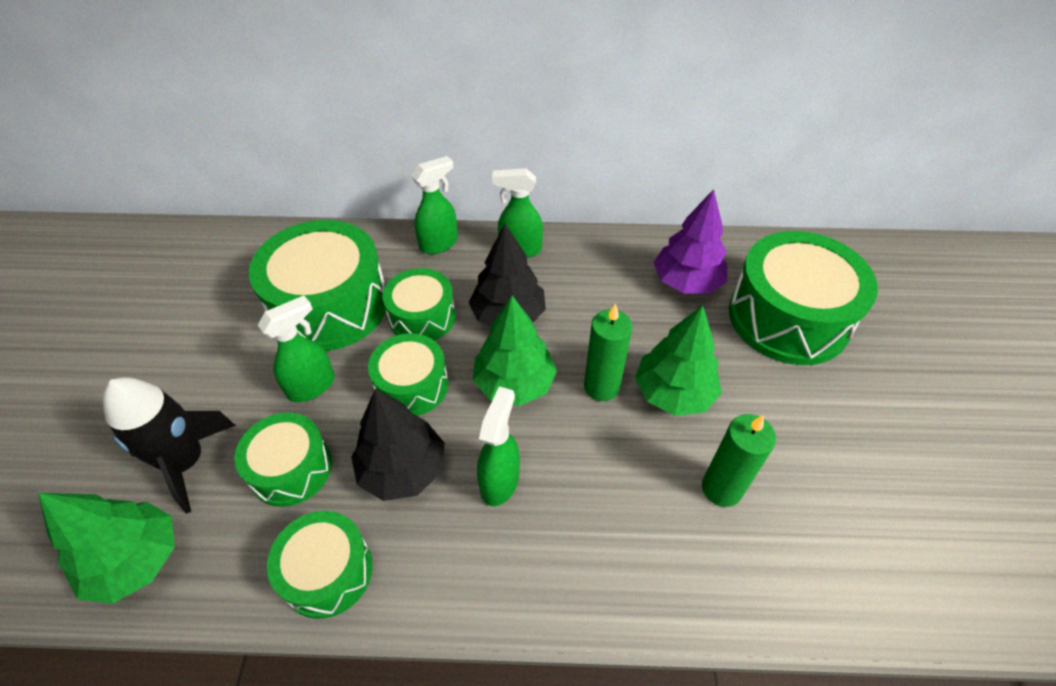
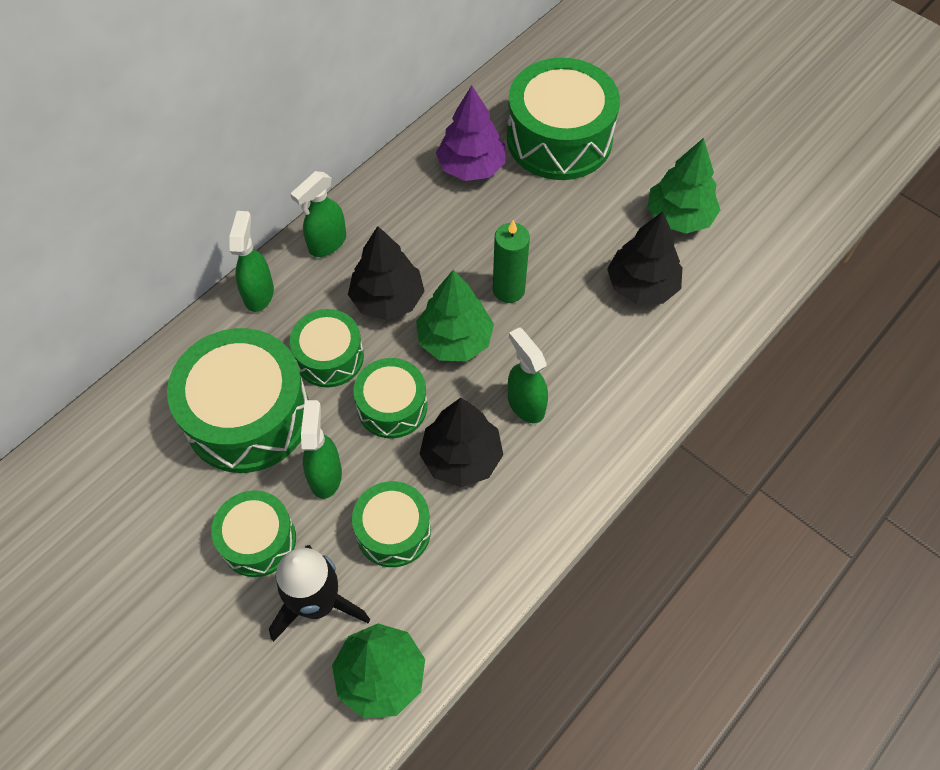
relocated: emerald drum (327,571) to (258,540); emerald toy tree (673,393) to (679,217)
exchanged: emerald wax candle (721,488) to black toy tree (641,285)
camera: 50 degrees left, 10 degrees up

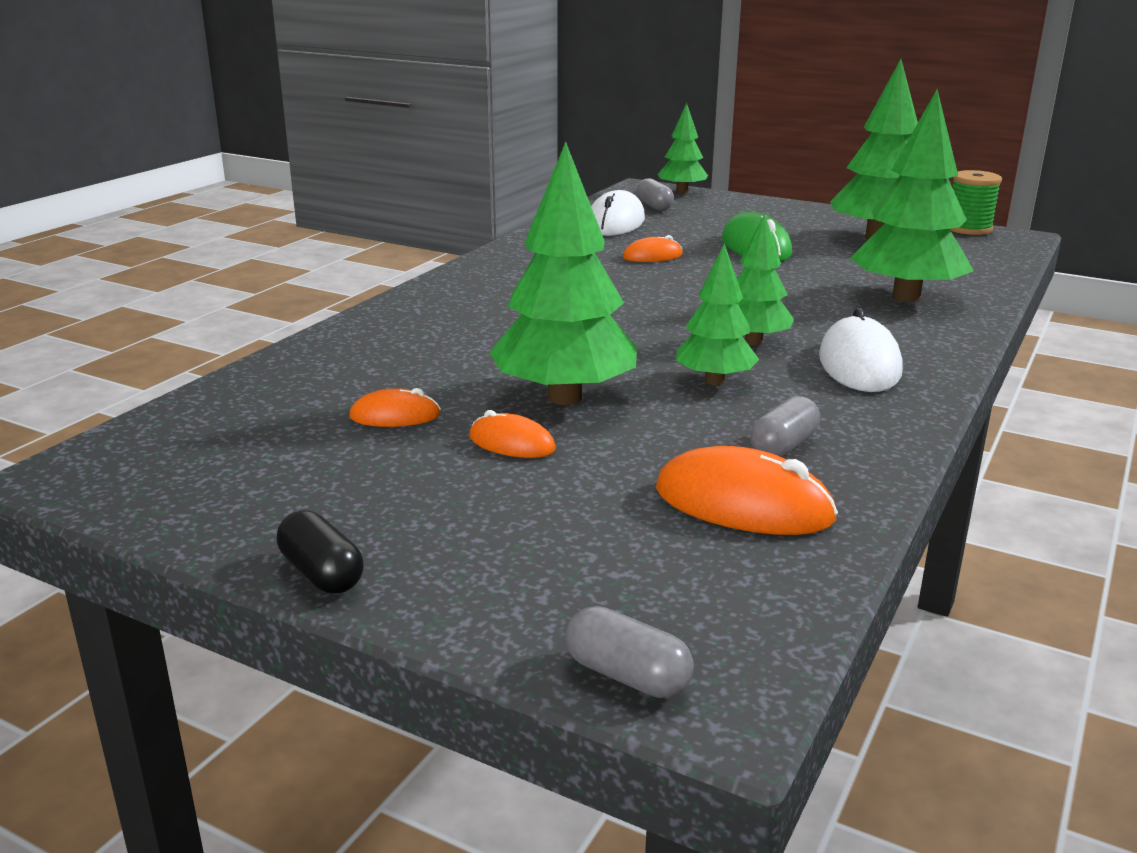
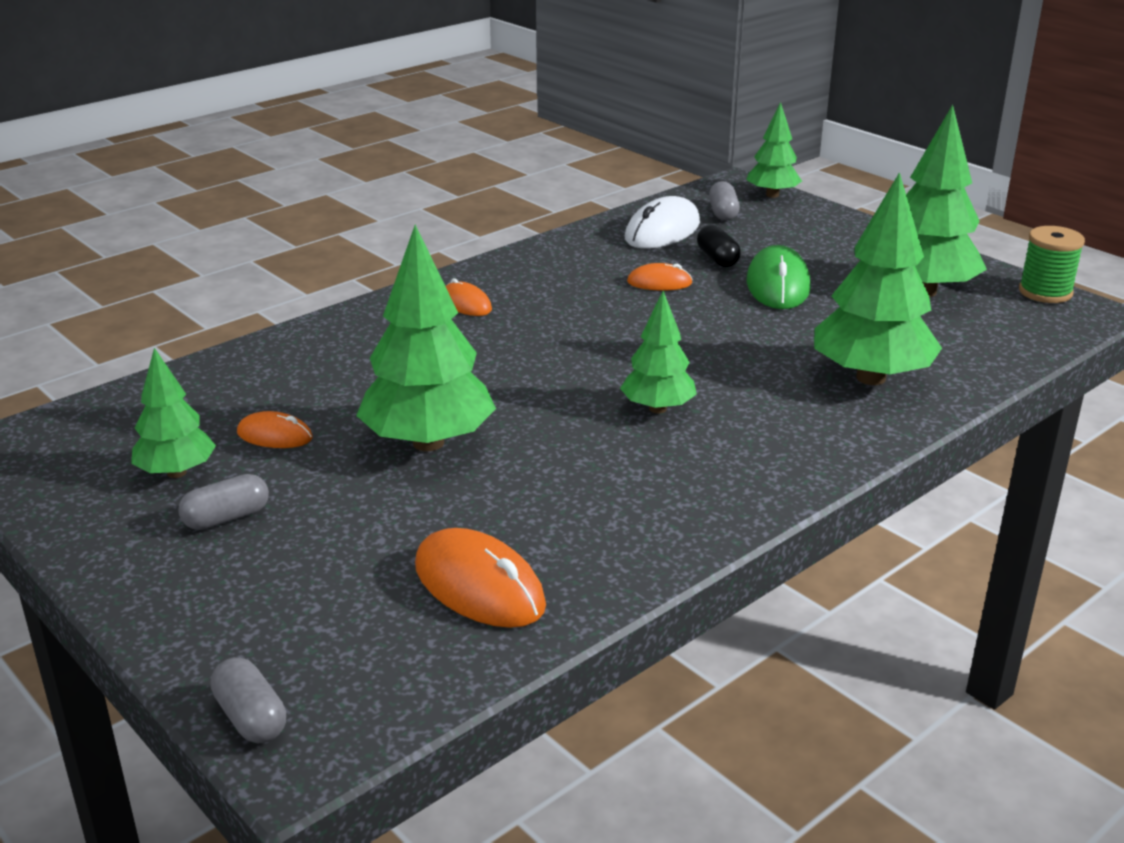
missing: pure white PC mouse (859,364)
relocated: emerald toy tree (714,381) to (176,472); gray pill (783,446) to (226,518); orange-coloured PC mouse (511,443) to (466,304); black pill (322,573) to (717,259)
camera: 20 degrees right, 5 degrees up

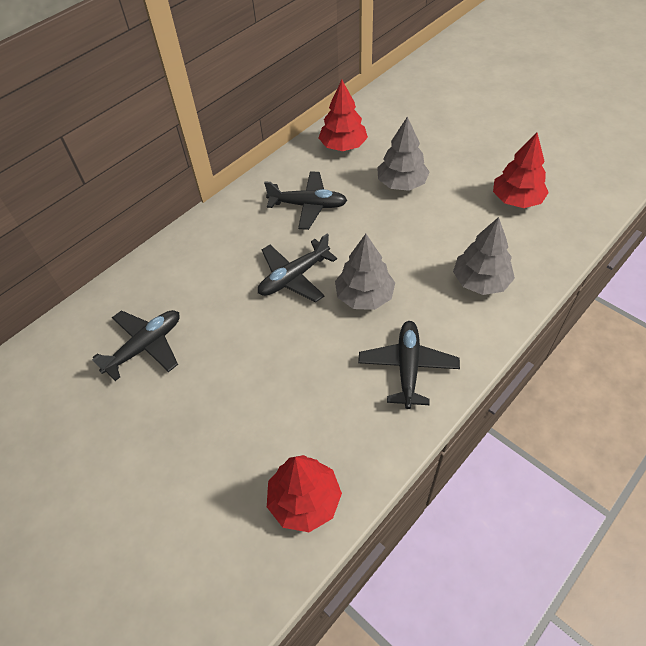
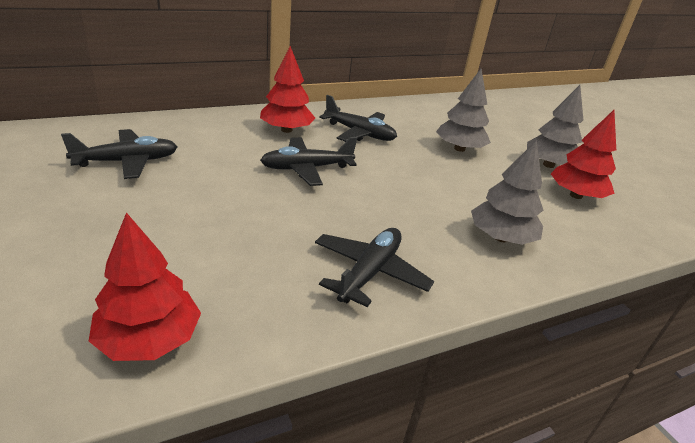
relocated: crimson toy tree (343,146) to (286,130); gray toy tree (364,296) to (548,165)
camera: 15 degrees right, 20 degrees down

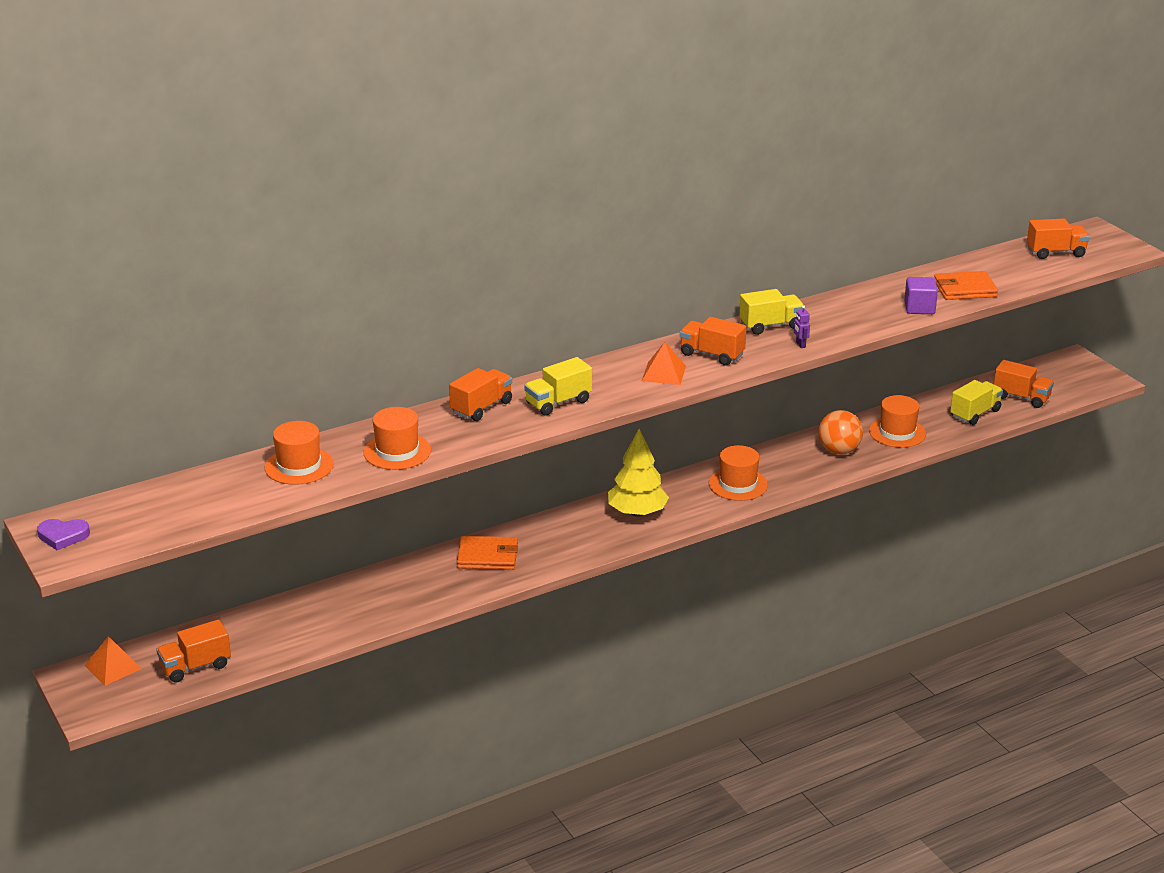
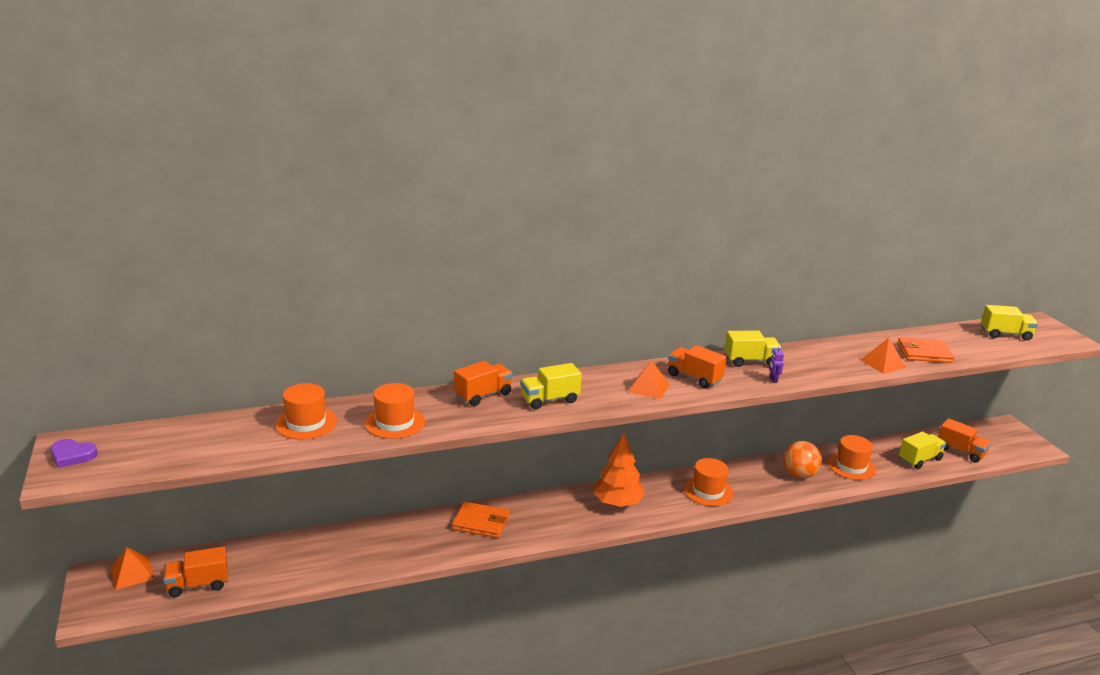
exchanged: royal purple cube (919,308) to orange-coloured pyramid shape (882,363)
colour: golden toy tree (637,512) to orange-coloured toy tree (617,503); orange-coloured truck (1056,252) to golden truck (1005,334)
camera: 10 degrees right, 5 degrees down

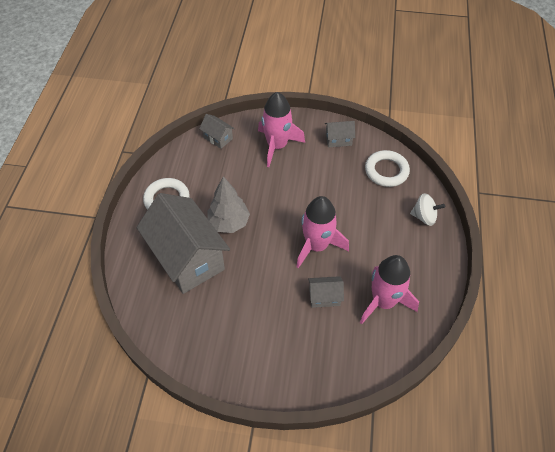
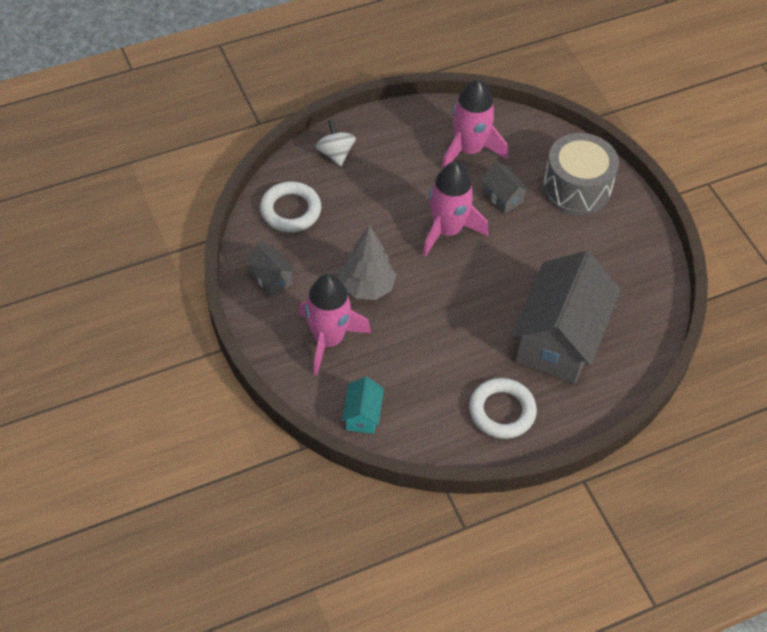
appeared: gray drum (576,188)
relocated: gray toy tree (229,223) to (367,287)
colour: gray toy house (218,138) to teal toy house (362,415)
camera: 125 degrees left, 0 degrees up

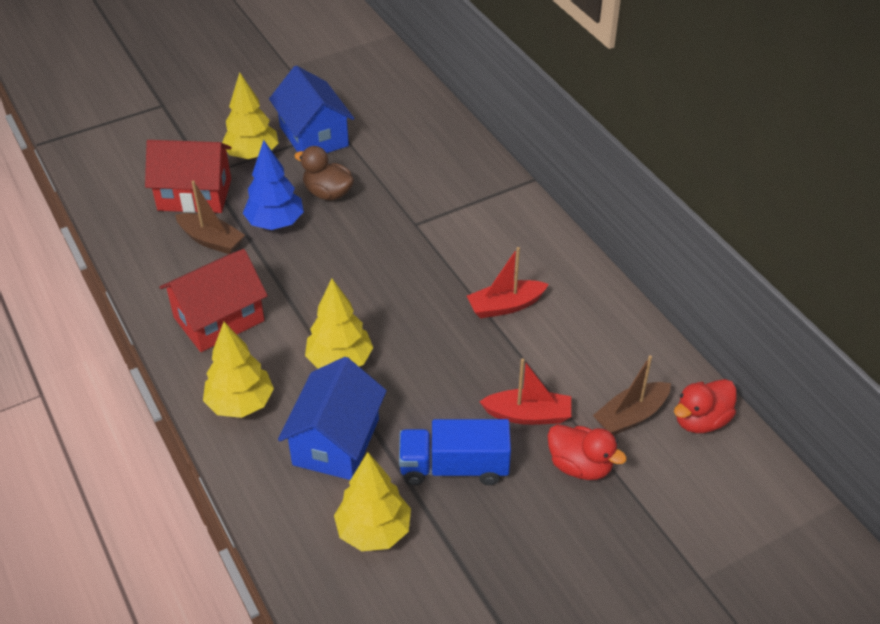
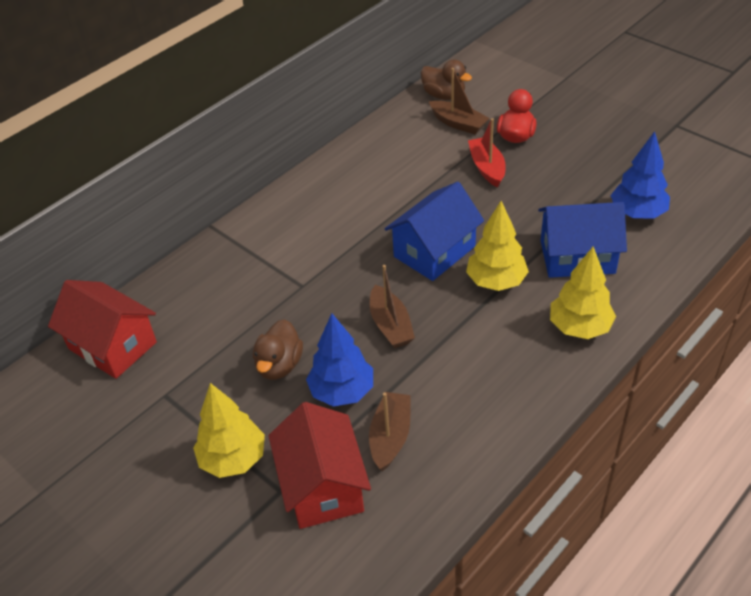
missing: blue truck (454,467); crimson boat (505,306)
appeared: brown boat (390,325)
relocated: crimson toy house (219,319) to (112,345); blue toy house (314,136) to (434,251)
colour: crimson duck (701,421) to brown duck (444,95); golden toy tree (373,531) to blue toy tree (637,213)
camera: 105 degrees left, 0 degrees up

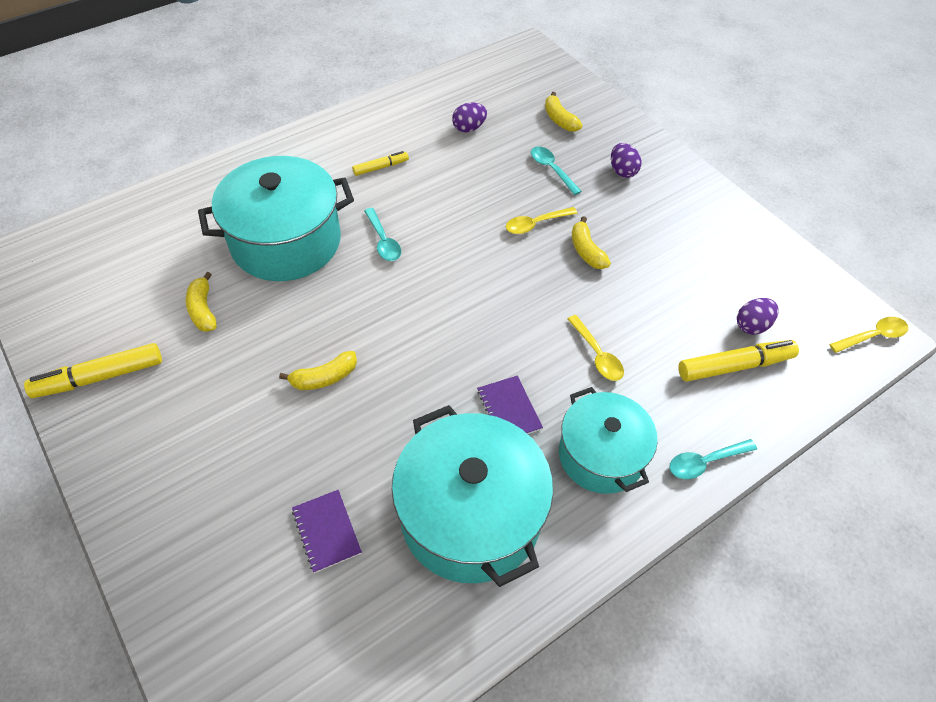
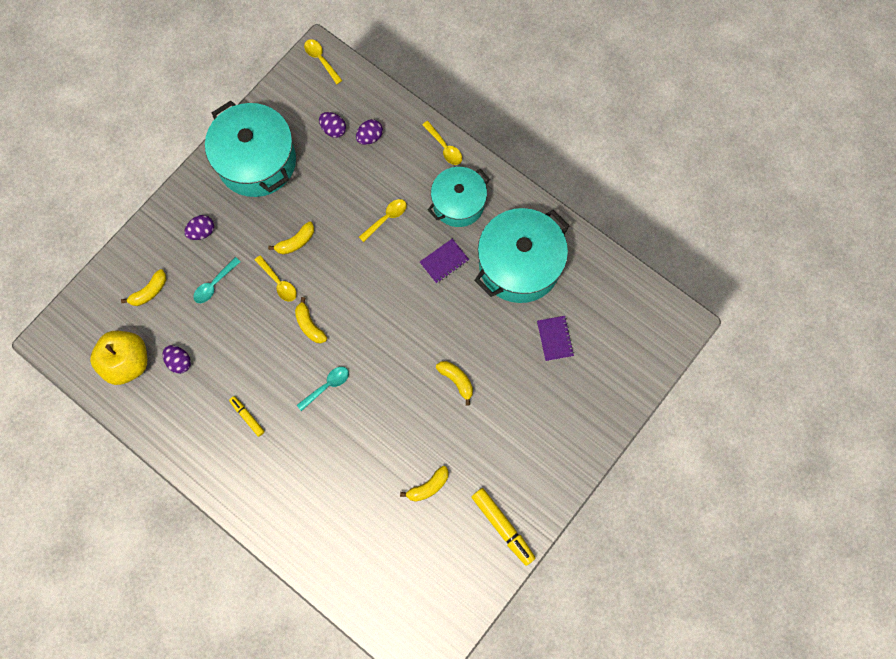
appeared: golden toy apple (127,362); golden banana fruit (309,325)
relocated: teal pot (286,241) to (256,161)
exchanged: golden marker (734,366) to royal purple egg (370,137)
colour: teal tablespoon (705,462) to golden tablespoon (444,147)
spun: royal purple exercise book (326,531) = (555,338) 60 degrees counterclockwise
camera: 105 degrees left, 20 degrees up

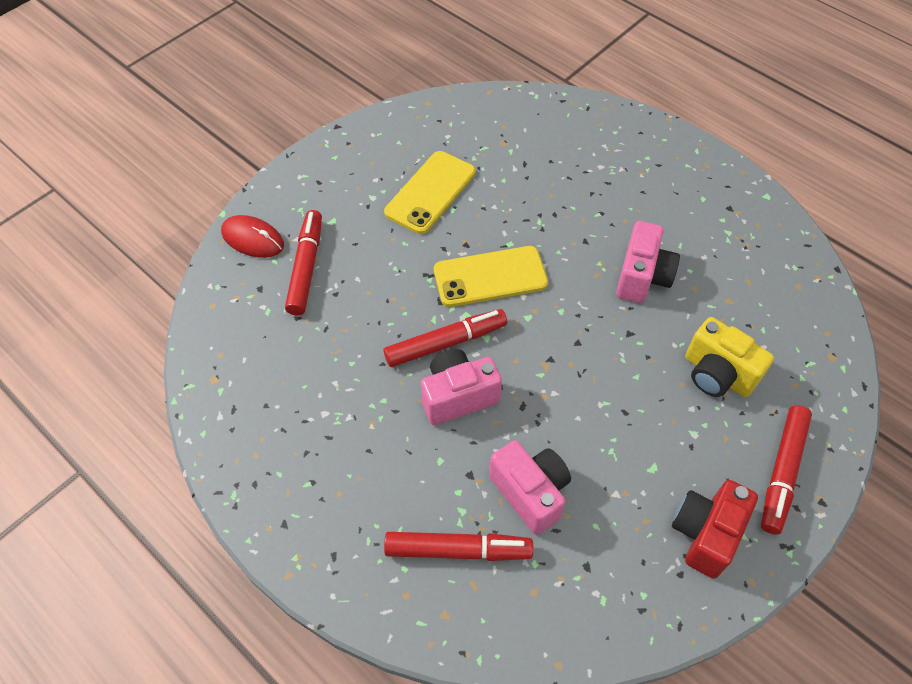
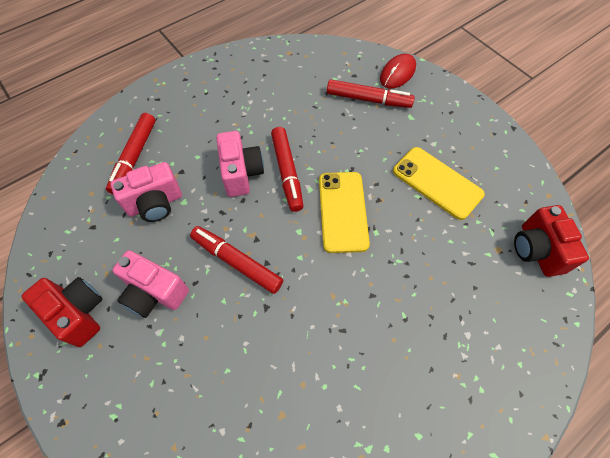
missing: golden compact camera (717,374)
appeared: crimson compact camera (536,250)
relocated: pink compact camera (642,277) to (154,293); crimson marker (782,472) to (237,262)
camera: 100 degrees right, 5 degrees up

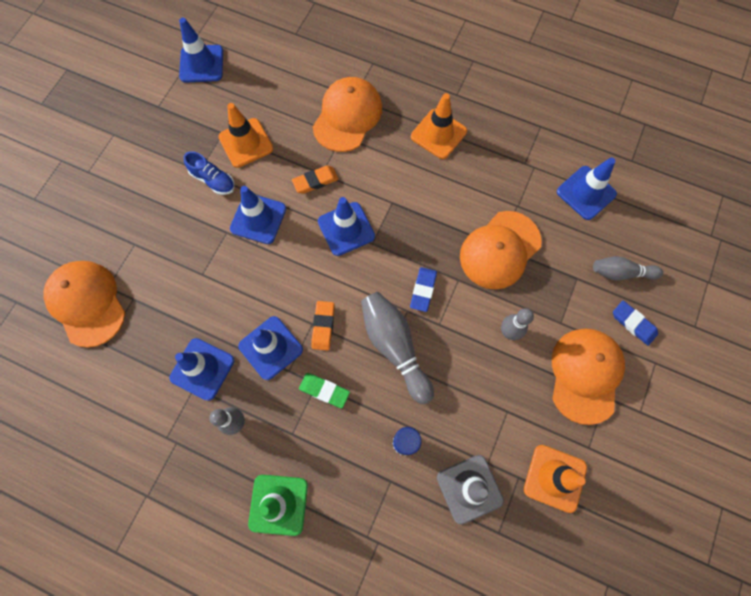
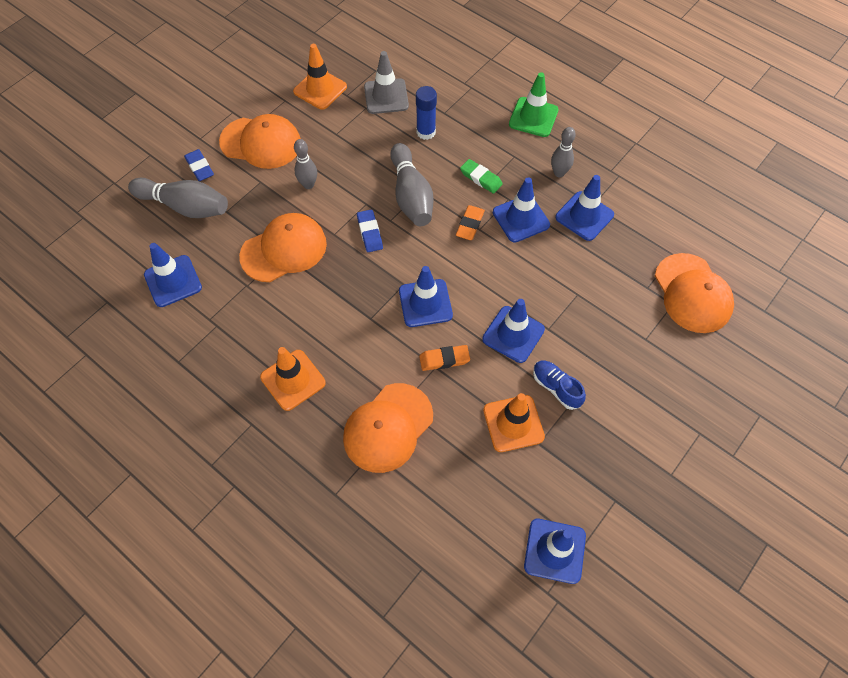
spun: orange-coloured cap (585,375) = (261,143) 105 degrees counterclockwise; blue gum eraser (423,290) = (370,233) 45 degrees counterclockwise
size: gray tenpin (621,273) = (185,206) x1.63
camera: 165 degrees left, 10 degrees down

